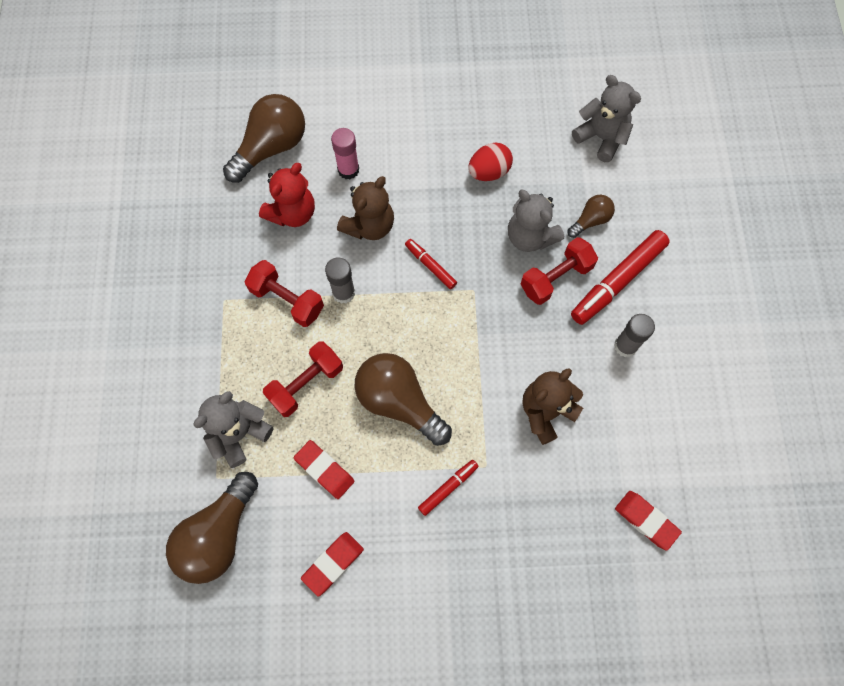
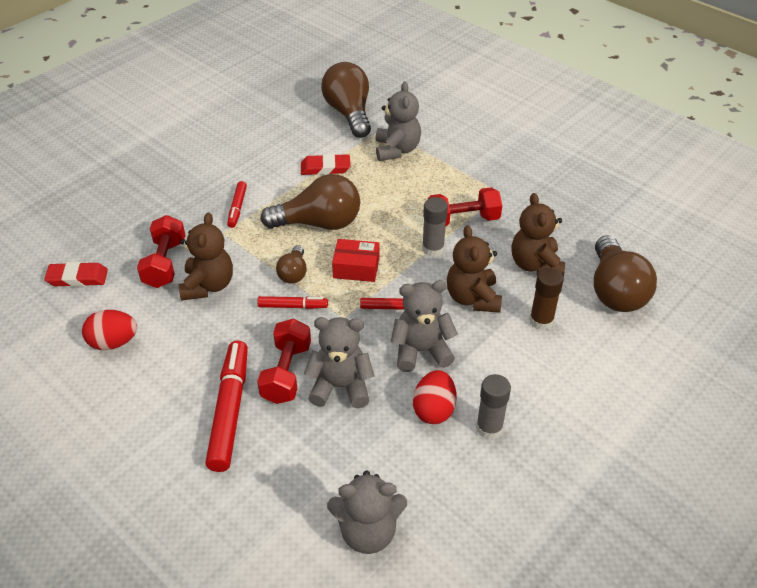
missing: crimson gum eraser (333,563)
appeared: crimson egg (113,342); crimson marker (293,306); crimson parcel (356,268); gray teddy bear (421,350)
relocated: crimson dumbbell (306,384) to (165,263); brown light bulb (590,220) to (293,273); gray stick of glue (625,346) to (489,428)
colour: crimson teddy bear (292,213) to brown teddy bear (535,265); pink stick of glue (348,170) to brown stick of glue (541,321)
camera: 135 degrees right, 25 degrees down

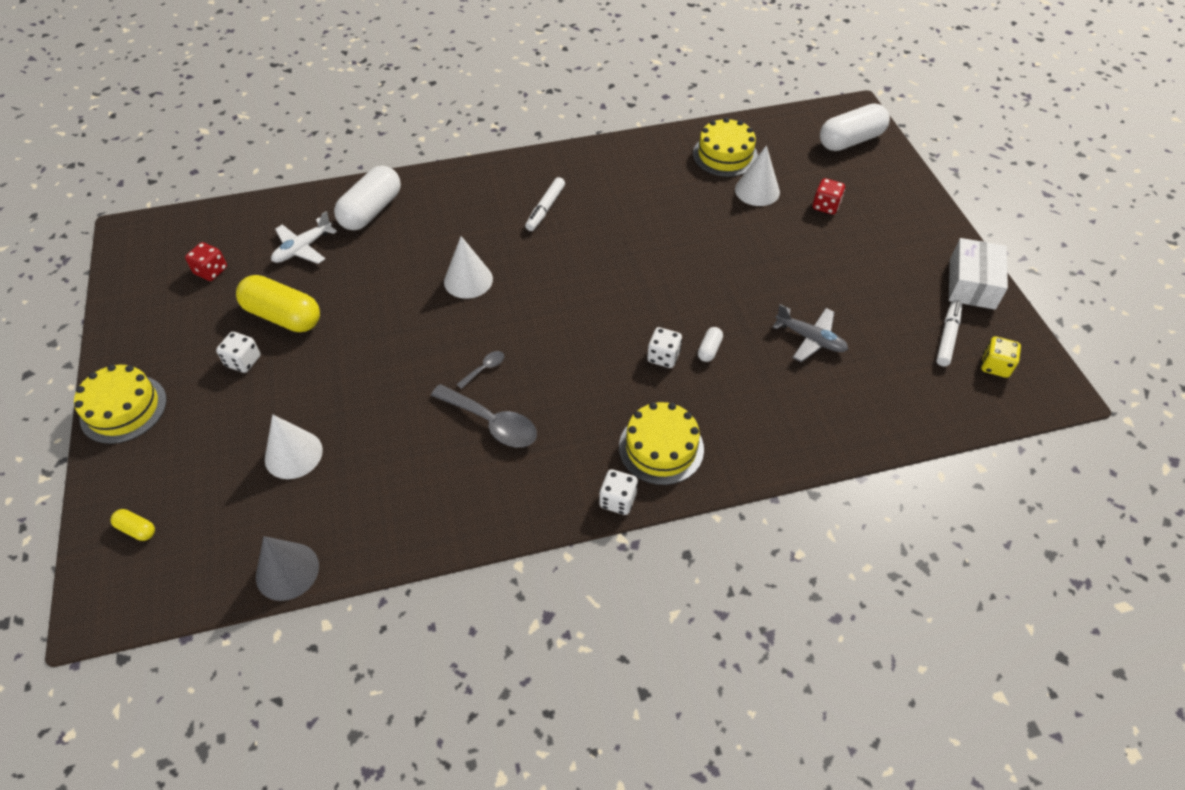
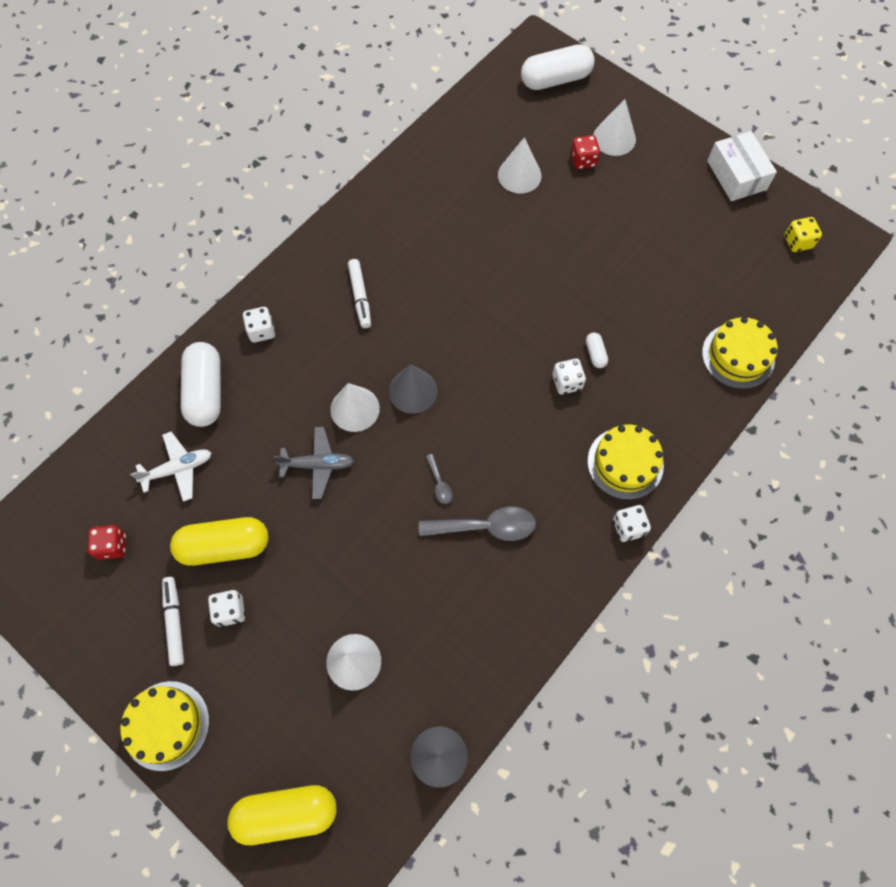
appeared: pure white dice (262,331); gray cone shape (413,391); pure white cone shape (614,138)
relocated: pure white marker (947,337) to (175,622); gray toy plane (810,339) to (317,465); golden gateau (725,155) to (738,356)
spun: pure white toy plane (303,248) = (178,469) 120 degrees counterclockwise; gray tablespoon (484,369) = (439,483) 150 degrees clockwise; pure white pill (850,140) = (555,79) 45 degrees clockwise
size: golden pill (137,529) = (286,813) x2.26
camera: 35 degrees left, 15 degrees up

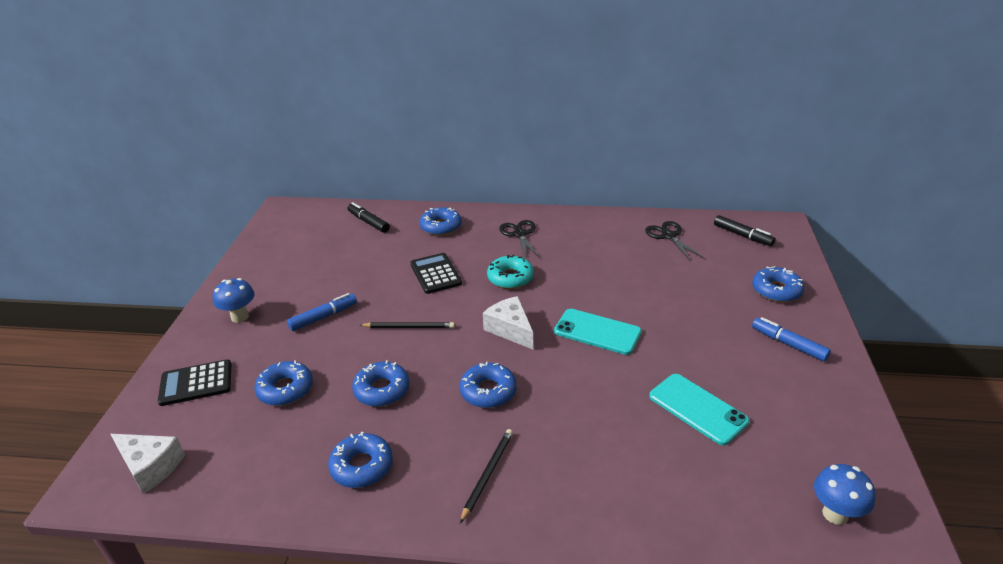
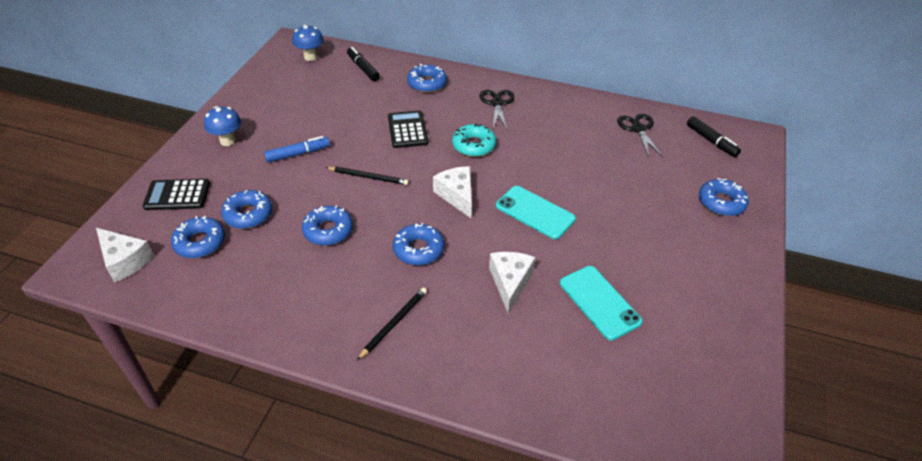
missing: blue marker (788,344)
appeared: pure white cheese (510,282)
relocated: blue donut (362,466) to (200,242); blue mushroom (835,514) to (310,57)
camera: 10 degrees right, 10 degrees up

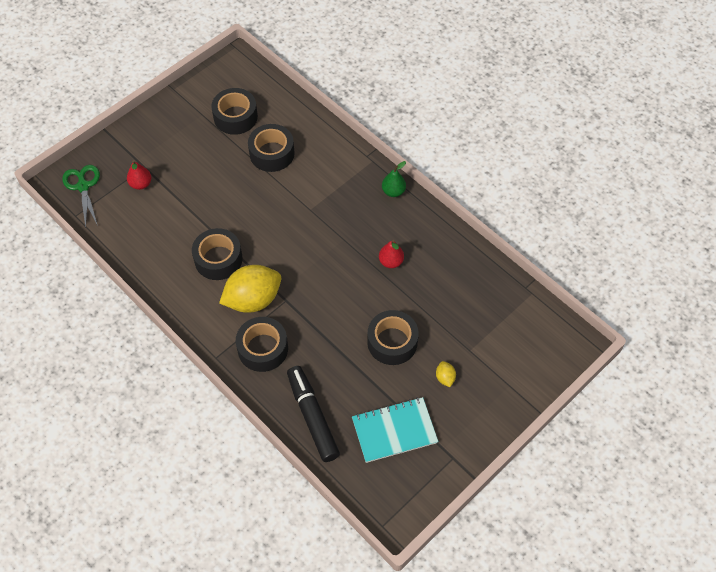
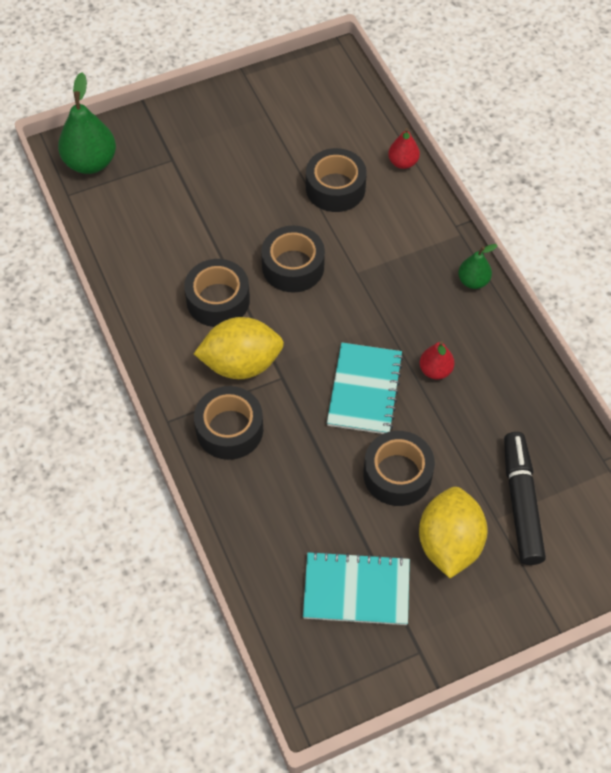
appeared: teal exercise book (365,390)
relocated: black roll of tape (235,117) to (293,266); crimson pear (141,184) to (403,162); black marker (312,417) to (521,503)
exchanged: emerald pair of scissors (83,186) to emerald pear (90,162)
size: golden toy lemon (445,378) = (449,543) x2.42
camera: 20 degrees right, 0 degrees up

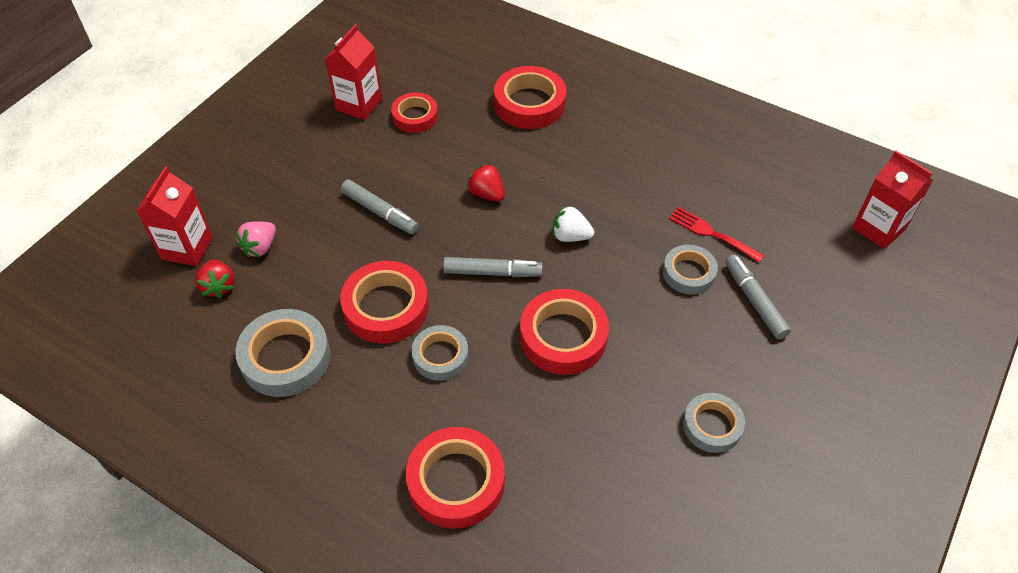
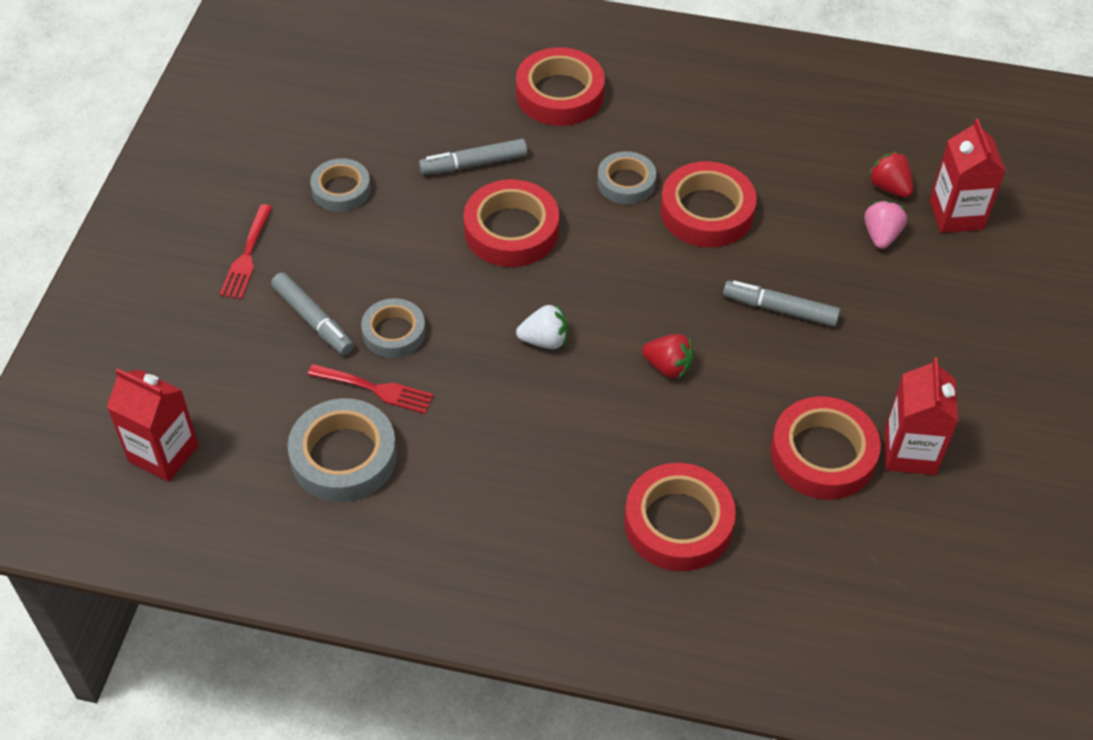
appeared: crimson table fork (247,256)
relocated: gray roll of tape (285,358) to (343,456); gray marker (492,272) to (473,164)
size: crimson roll of tape (415,116) = (823,454) x1.58
camera: 160 degrees right, 0 degrees up

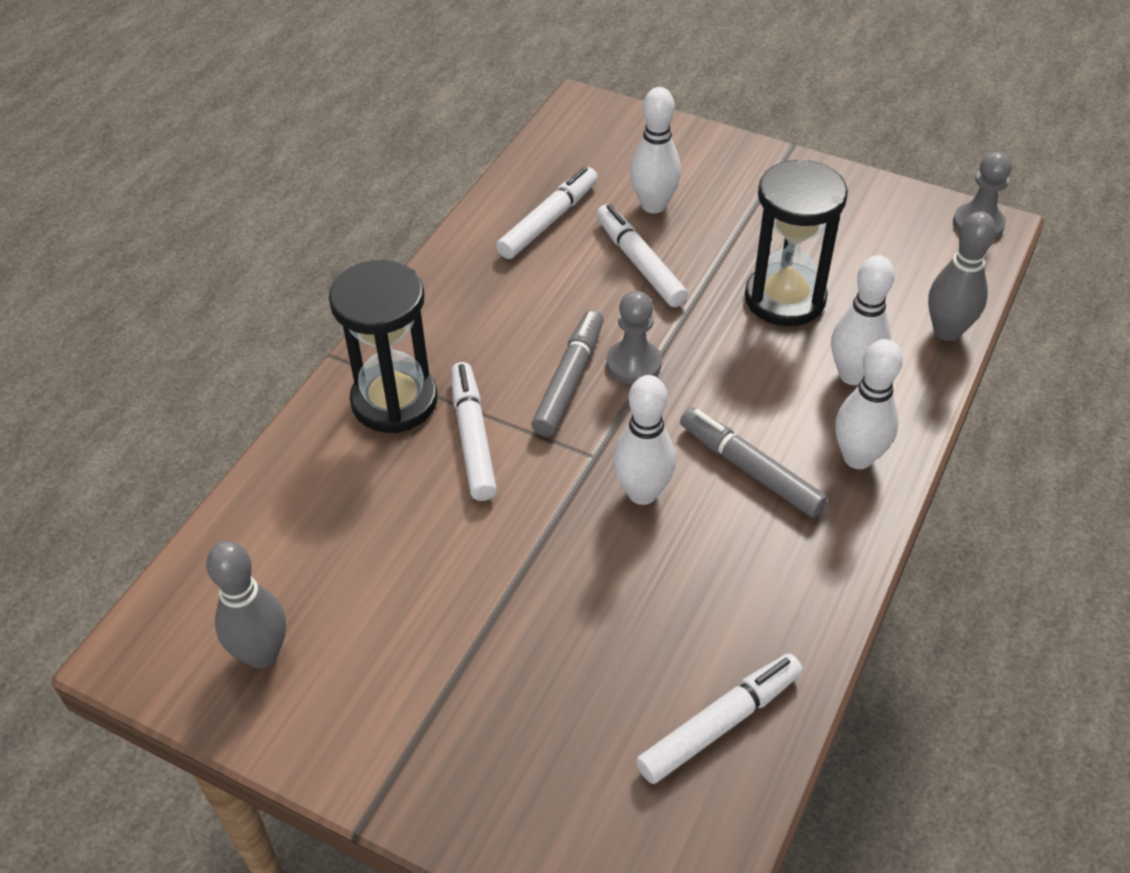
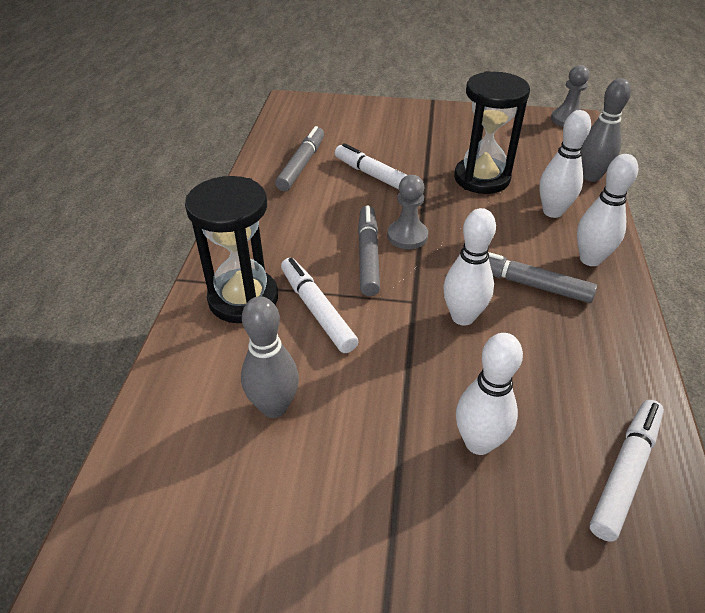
relocated: gray tenpin (262,654) to (274,407); pure white tenpin (653,205) to (478,442)
colour: pure white marker (549,221) to gray marker (302,165)
camera: 20 degrees left, 5 degrees down

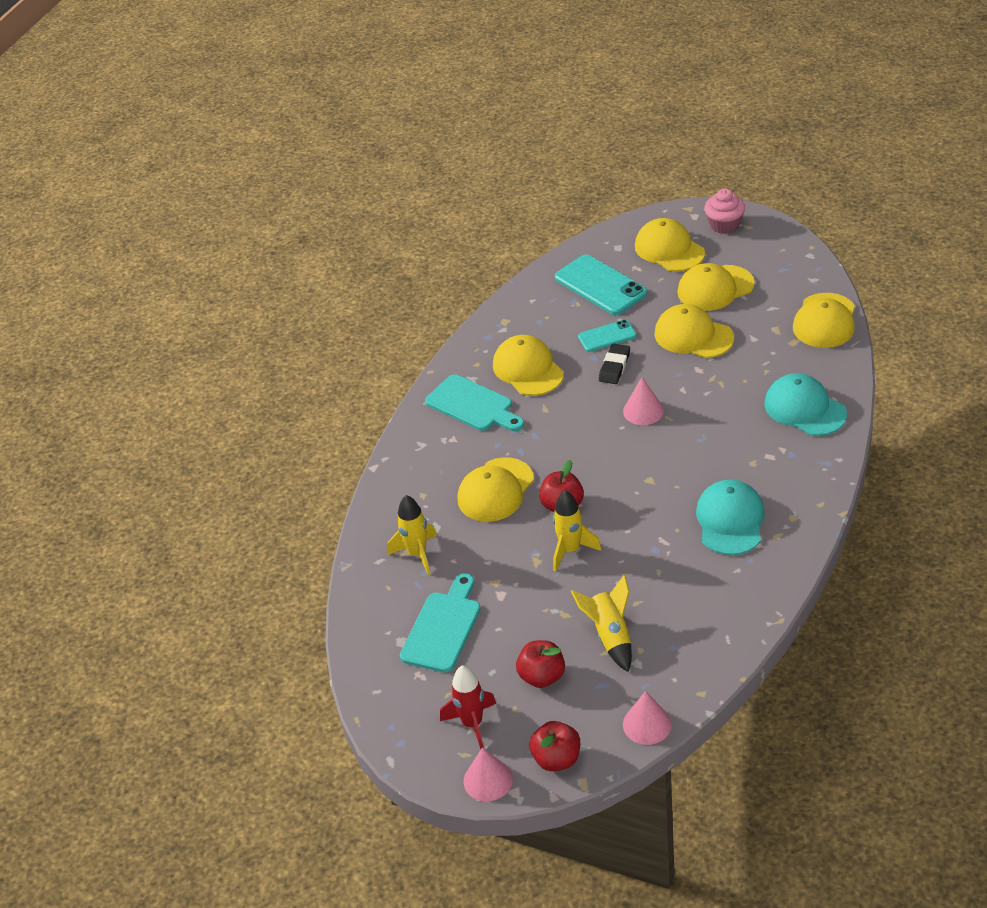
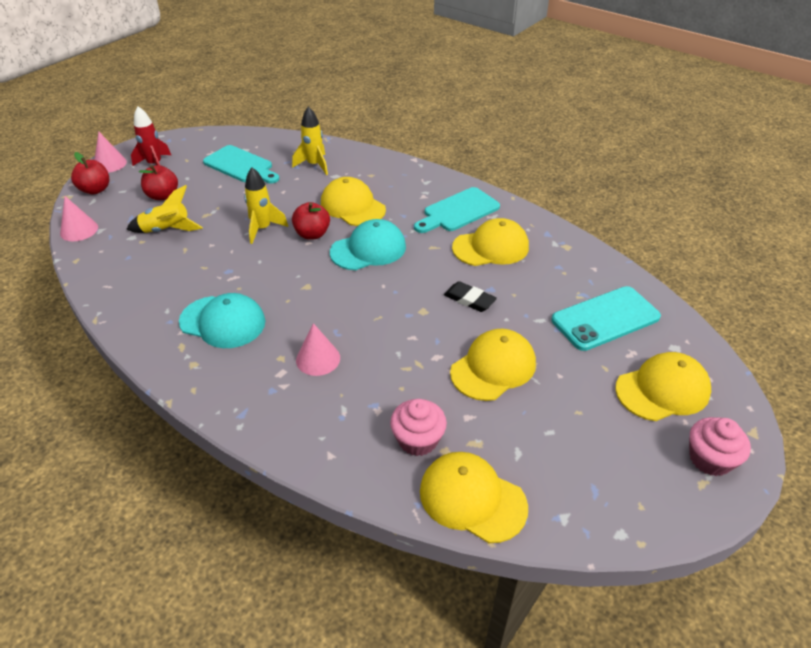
missing: teal smartphone (607,336); golden cap (715,288)
appeared: pink cupcake (418,440)
relocated: pink cone shape (643,411) to (318,359); teal cap (804,409) to (368,249)
camera: 100 degrees right, 0 degrees up

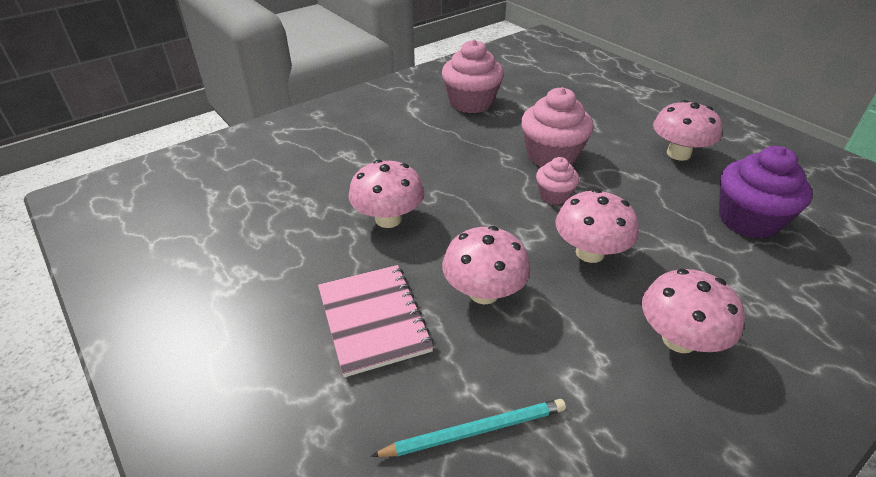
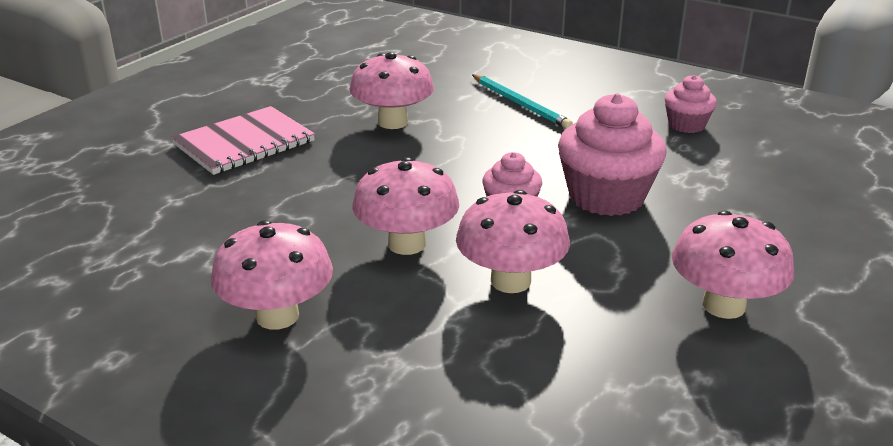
missing: royal purple cupcake (748,220)
relocated: pink mushroom (484,292) to (510,281); teal wooden pencil (475,431) to (520,104)
size: pink cupcake (471,102) = (686,125) x0.55
camera: 70 degrees right, 10 degrees down

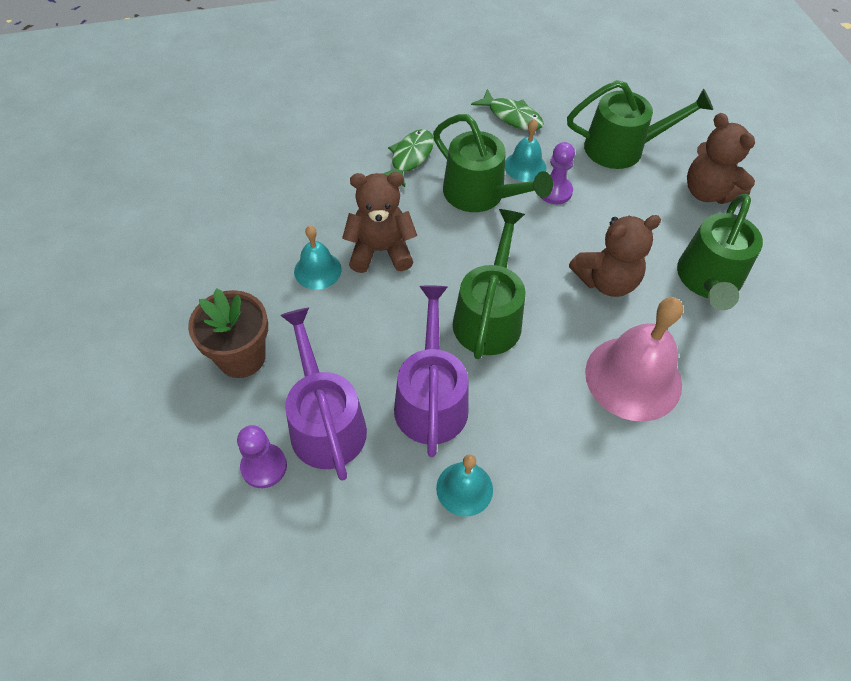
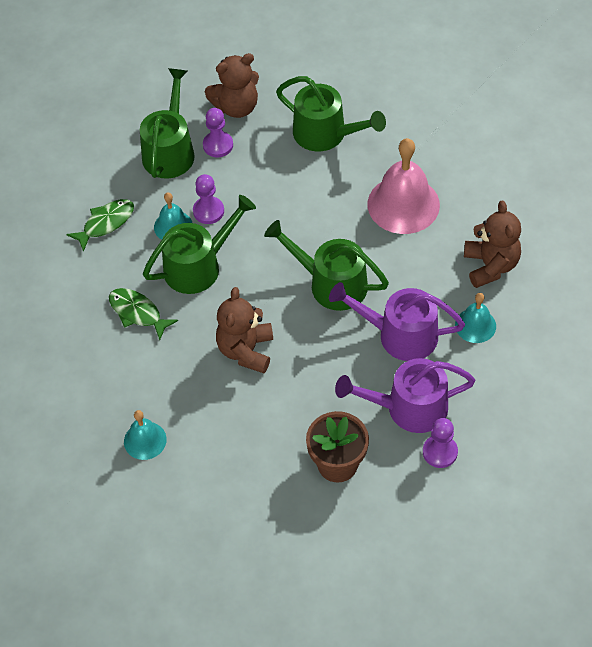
appeared: royal purple chess pawn (218,145)
relocated: teal school bell (317,270) to (145,440); brown teddy bear (606,281) to (490,266)
camera: 75 degrees left, 0 degrees up

